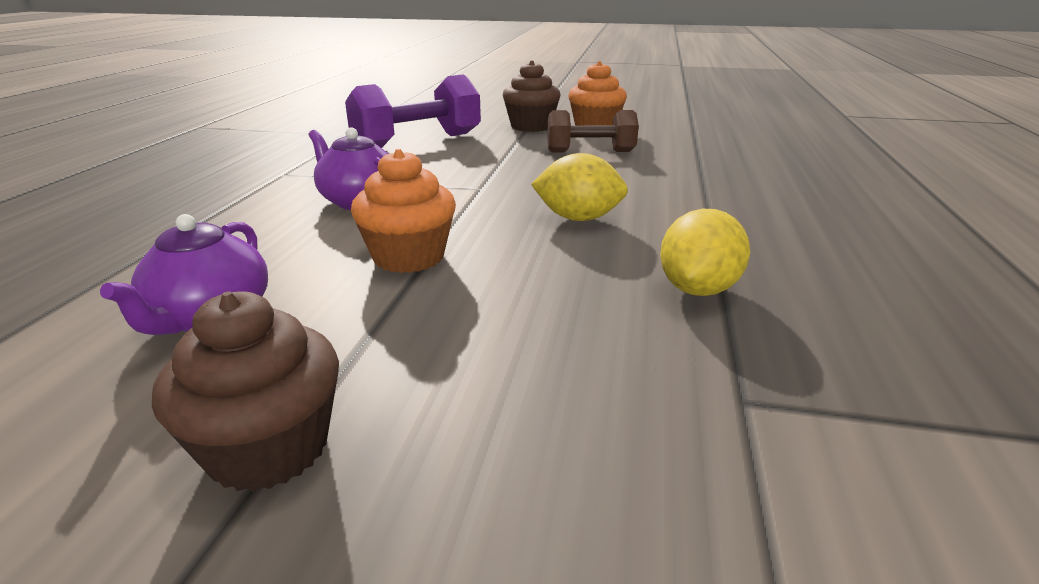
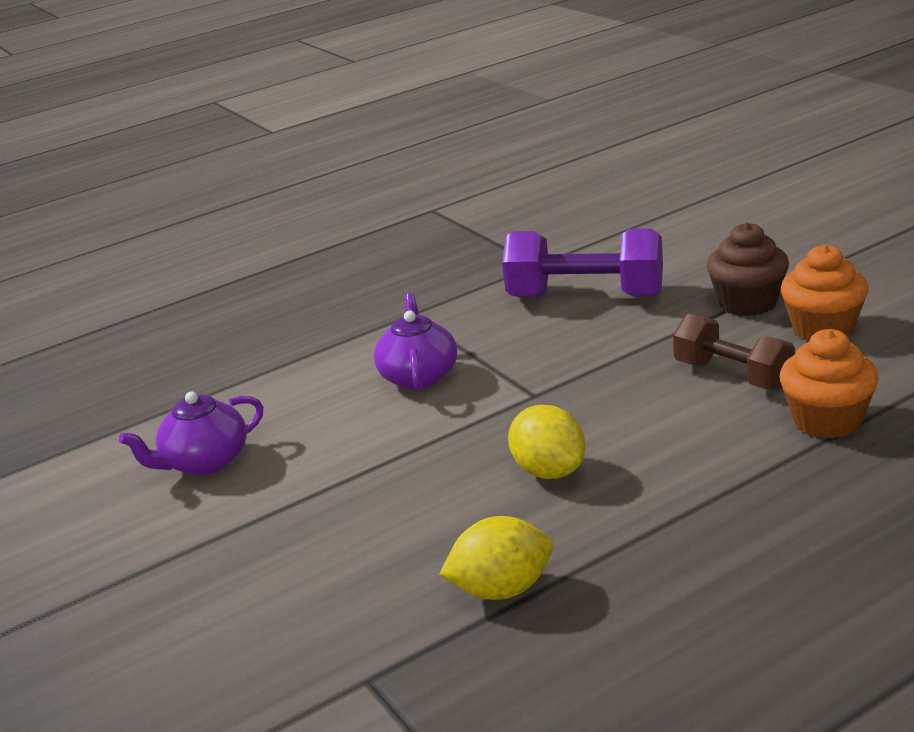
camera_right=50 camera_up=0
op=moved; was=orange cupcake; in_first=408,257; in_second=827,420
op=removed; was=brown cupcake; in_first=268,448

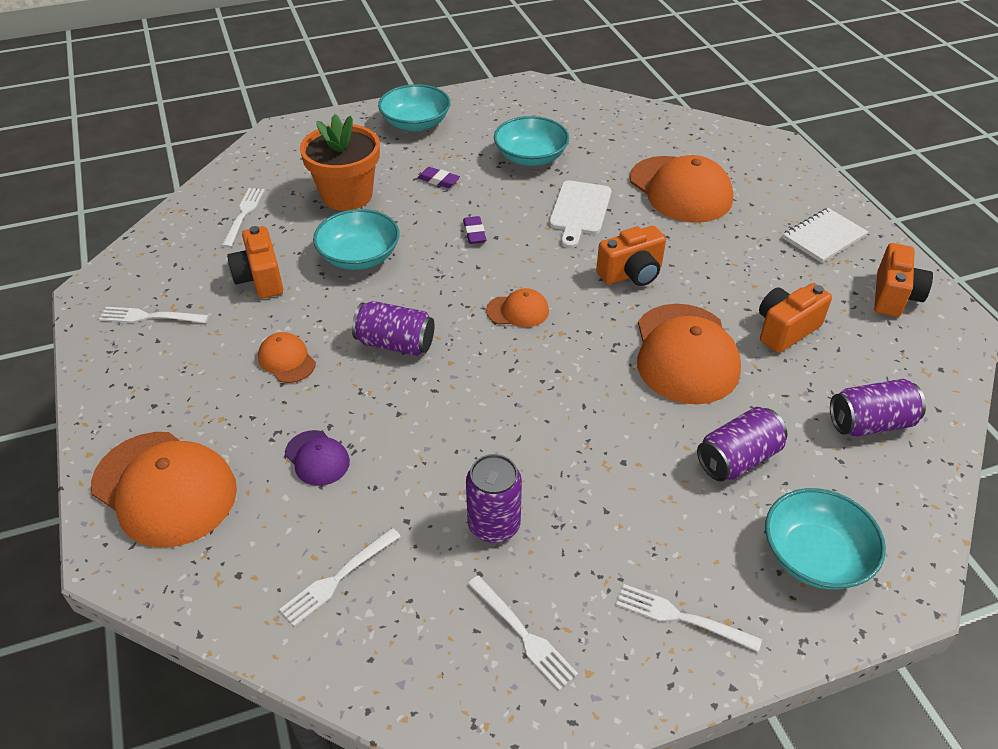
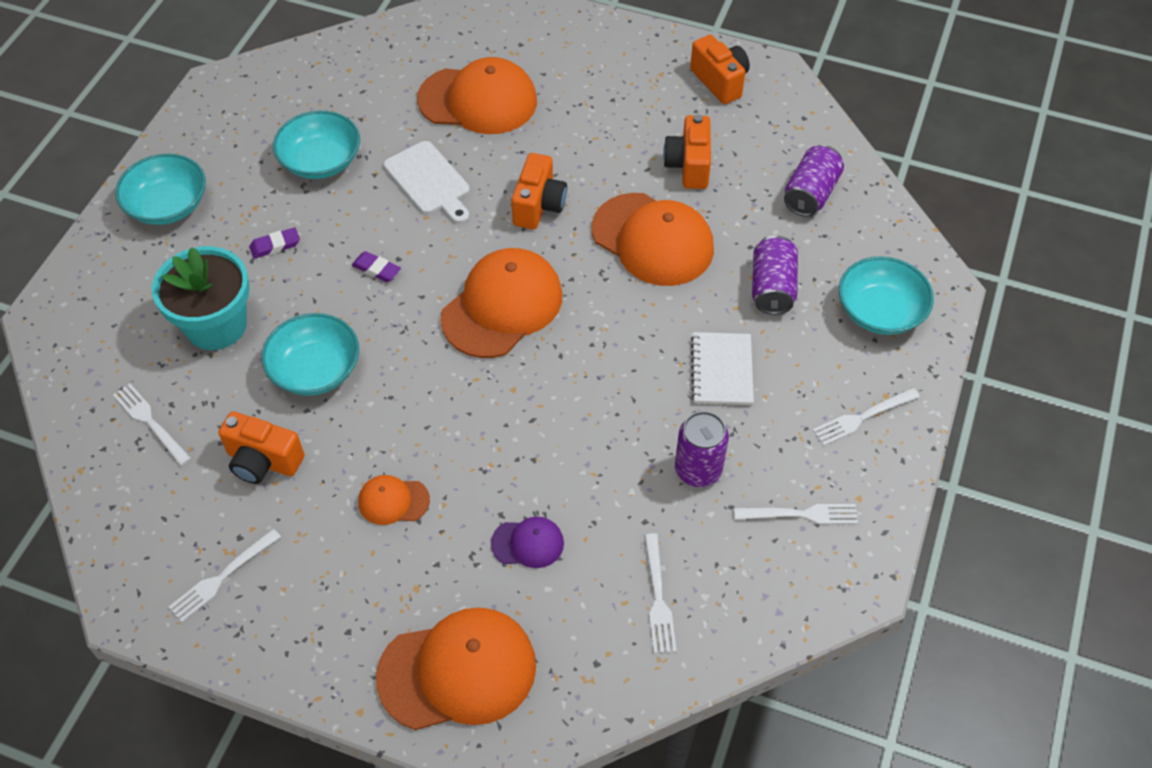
camera_right=-50 camera_up=10
op=recoloured; was=orange flower pot; now=turquoise flower pot; in_first=347,195; in_second=216,325
op=moved; was=white notebook; in_first=824,237; in_second=722,370
op=resized; was=orange cap; in_first=518,311; in_second=502,306; ratio=2.07
op=removed; was=purple can; in_first=395,344

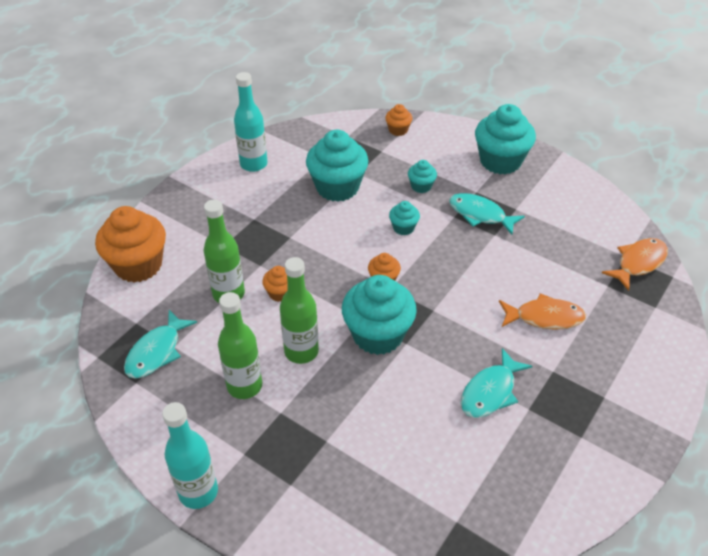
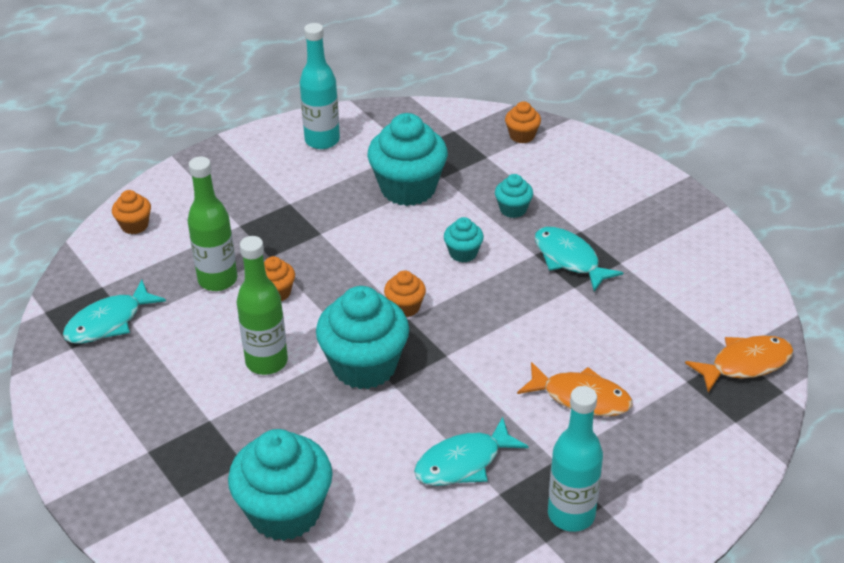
camera_right=20 camera_up=-5
op=moved; was=turquoise cupcake; in_first=500,161; in_second=285,512
op=resized; was=orange cupcake; in_first=138,265; in_second=134,225; ratio=0.48
op=removed; was=green bottle; in_first=244,386
op=moved; was=turquoise bottle; in_first=198,492; in_second=571,515

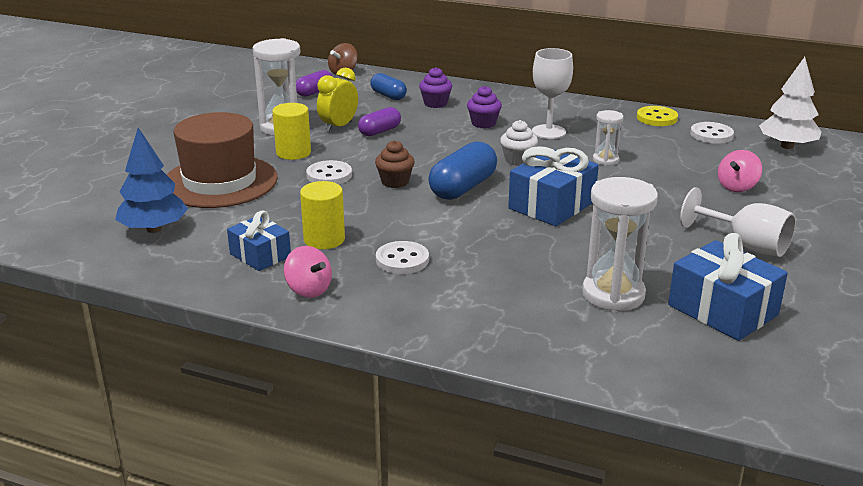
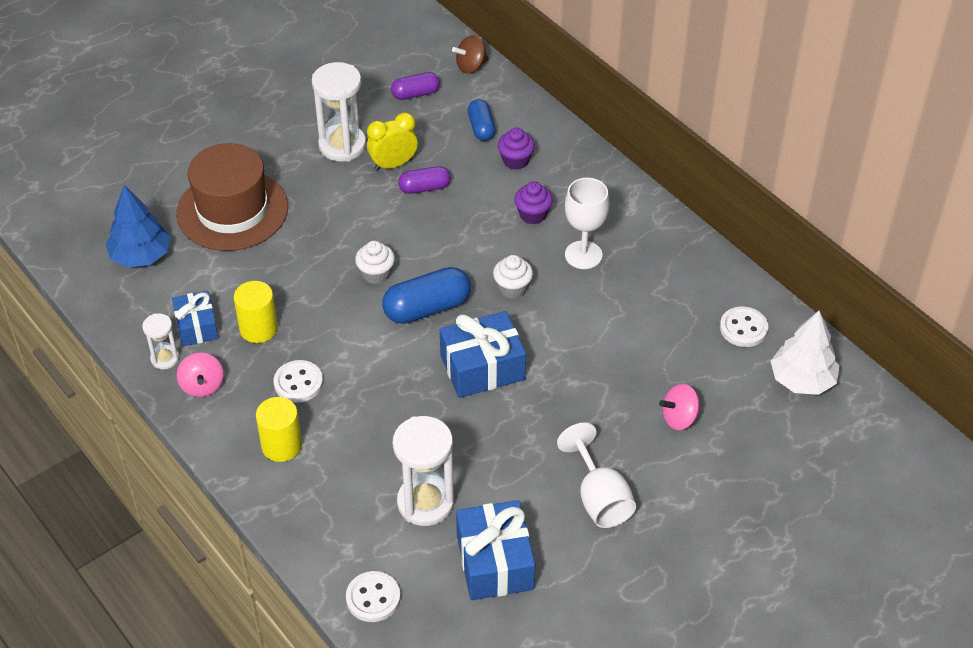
camera_right=30 camera_up=20
op=moved; was=yellow cylinder; in_first=293,152; in_second=281,445
op=removed; was=yellow button; in_first=656,118
op=moved; was=white hourglass; in_first=605,160; in_second=165,358
op=recoloured; was=brown cupcake; now=white cupcake; in_first=395,182; in_second=376,274
op=moved; was=white button; in_first=329,175; in_second=373,598

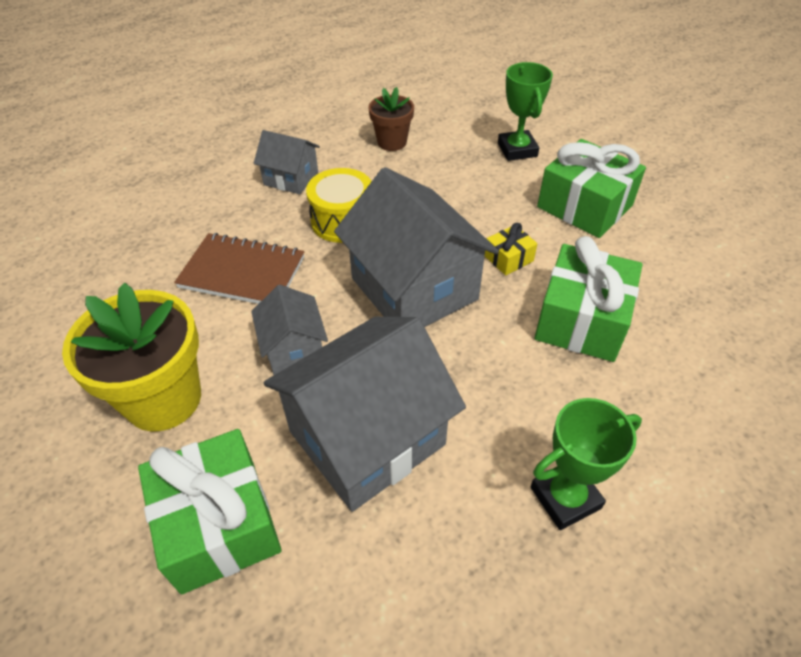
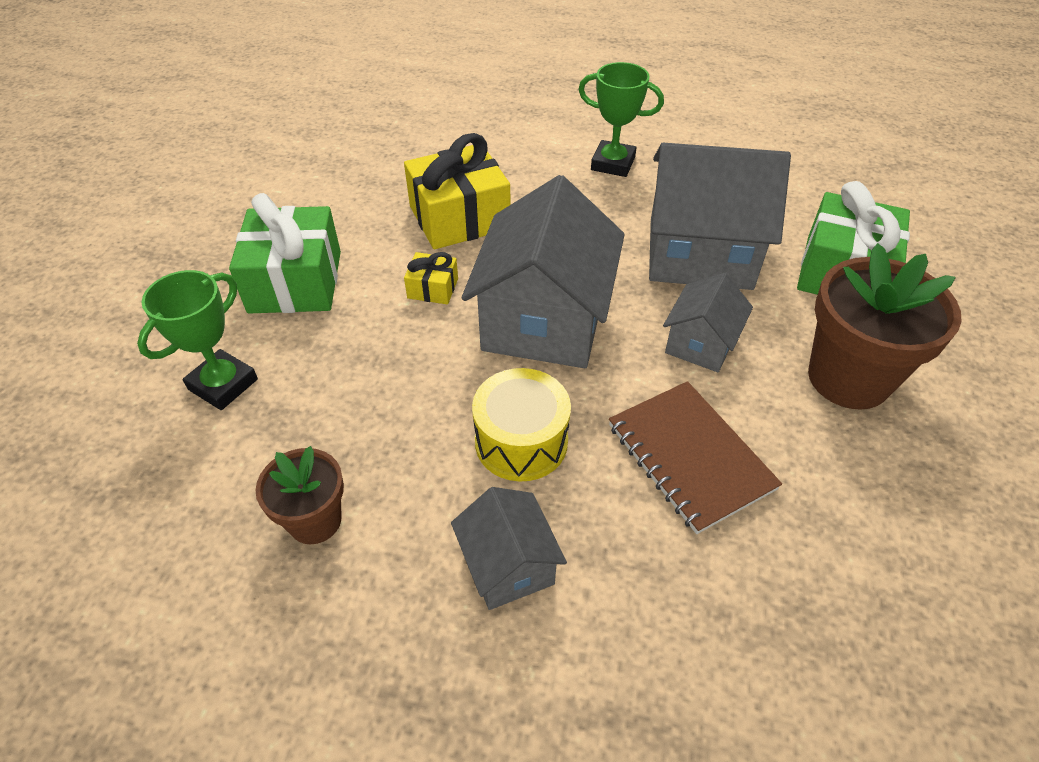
camera_right=-135 camera_up=0
op=recoloured; was=green gift; now=yellow gift; in_first=581,320; in_second=459,217
op=recoloured; was=yellow flower pot; now=brown flower pot; in_first=163,399; in_second=848,378

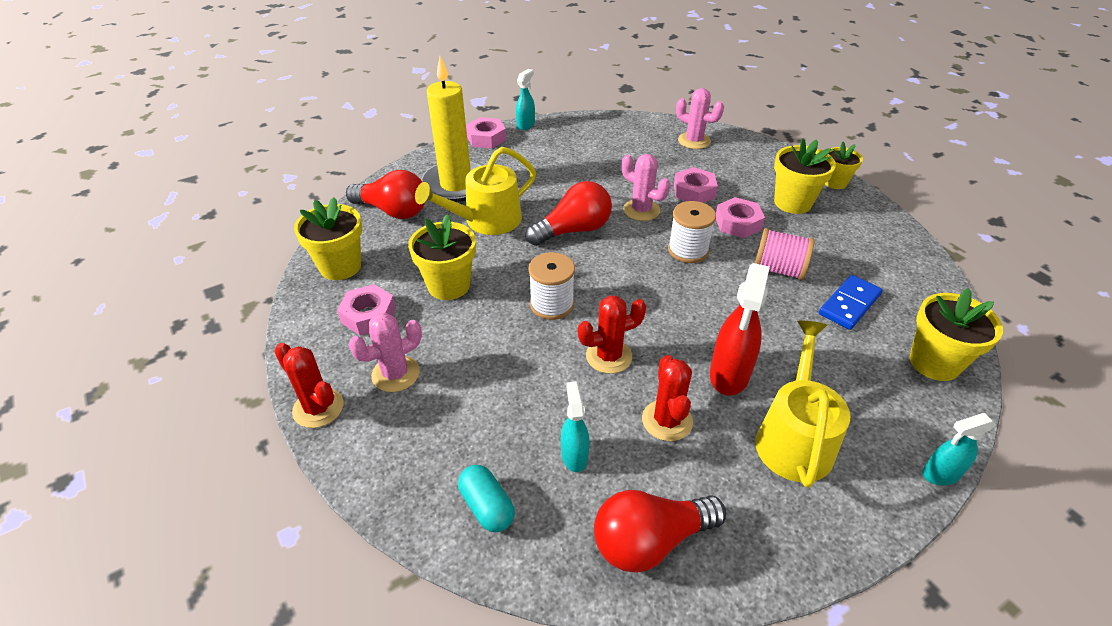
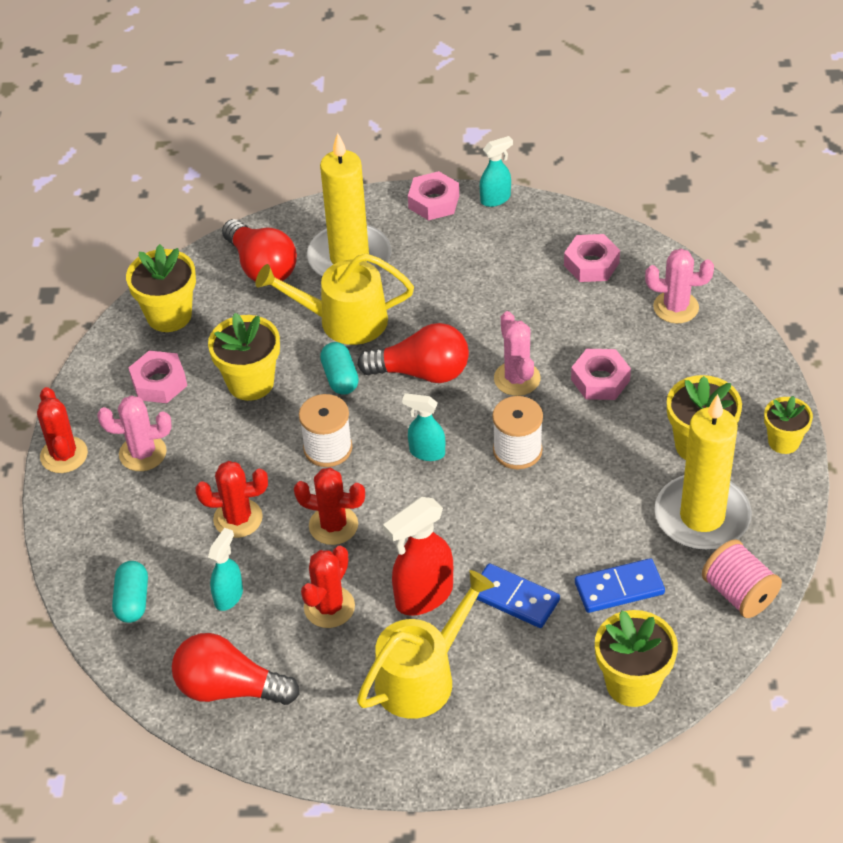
camera_right=35 camera_up=5
op=turned; was=pink cactus; in_first=694,141; in_second=676,307; clockwise=-60
op=moved; was=pink nut; in_first=738,223; in_second=591,264
op=moved; was=pink spool; in_first=778,270; in_second=739,593
op=moved; was=turquoise spray bottle; in_first=940,474; in_second=426,452
op=added; now=turquoise capsule; in_second=340,378
op=added; now=yellow candle; in_second=702,516
op=added; now=red cactus; in_second=238,518
op=added; now=blue domino; in_second=514,598

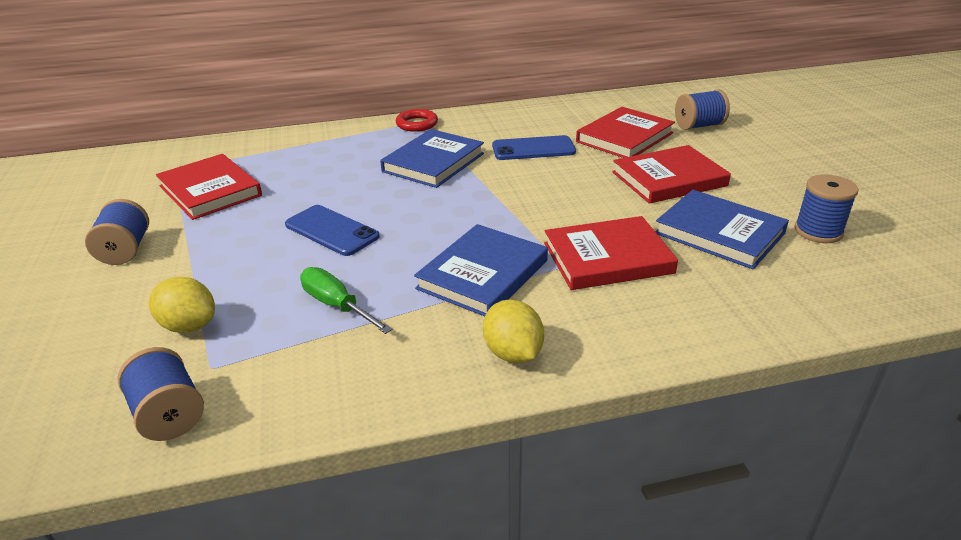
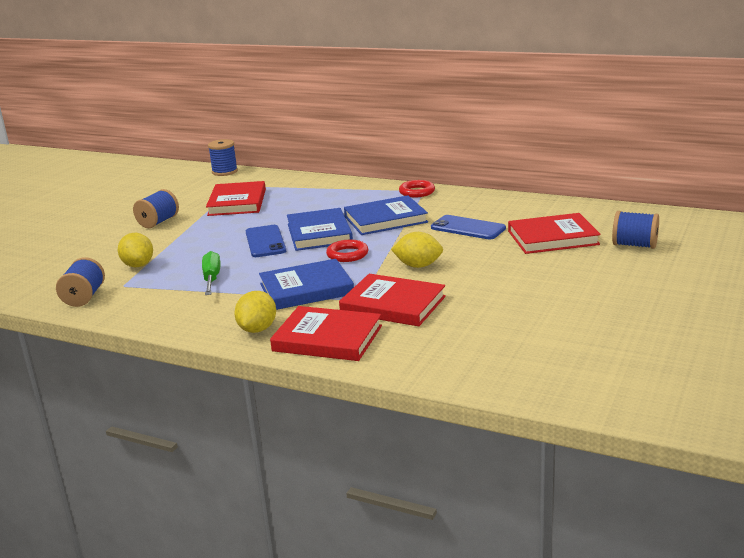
camera_right=40 camera_up=-10
op=moved; was=red book; in_first=669,179; in_second=327,338
op=moved; was=blue spool; in_first=818,231; in_second=225,172
op=moved; was=blue book; in_first=719,233; in_second=319,233
op=added; now=yellow lemon; in_second=418,266
op=added; now=red ring; in_second=347,254

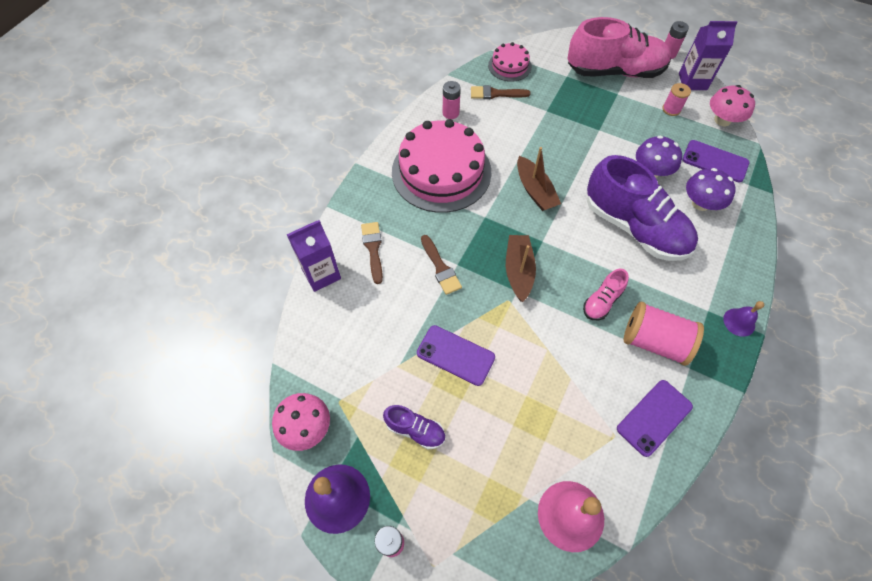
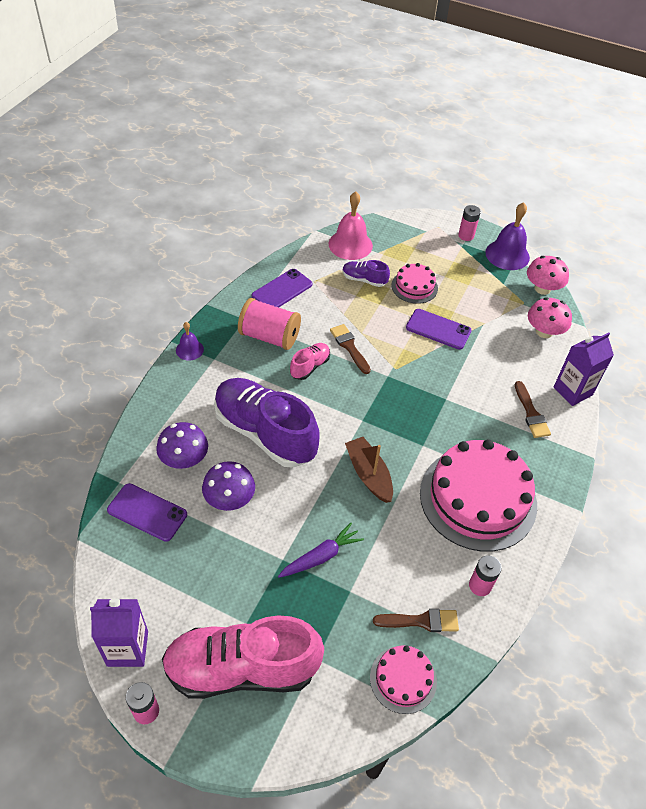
camera_right=175 camera_up=-10
op=removed; was=pink spool; in_first=671,109
op=moved; was=pink mushroom; in_first=722,120; in_second=544,331
op=moved; was=brown brush; in_first=440,268; in_second=349,347
op=removed; was=brown boat; in_first=518,271
op=moved; was=purple shoe; in_first=415,430; in_second=364,280
op=added; now=pink cake; in_second=414,286
op=added; now=purple carrot; in_second=321,556

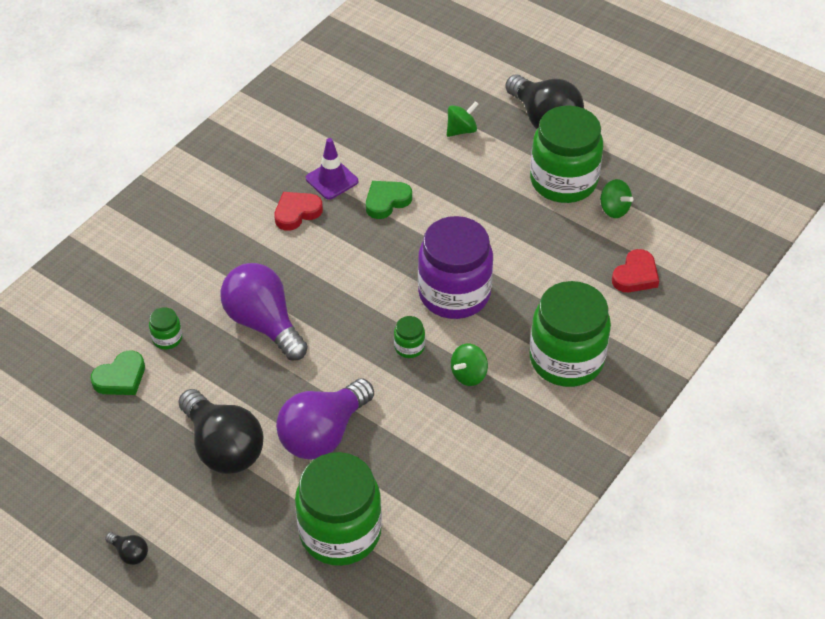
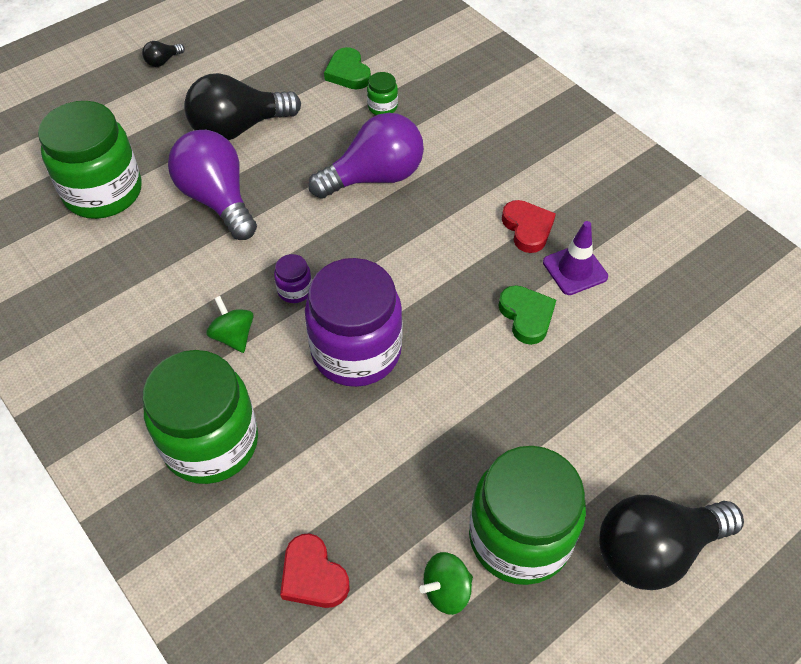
camera_right=105 camera_up=5
op=removed; was=green spinning top; in_first=461,130
op=recoloured; was=green jar; now=purple jar; in_first=409,347; in_second=295,290

